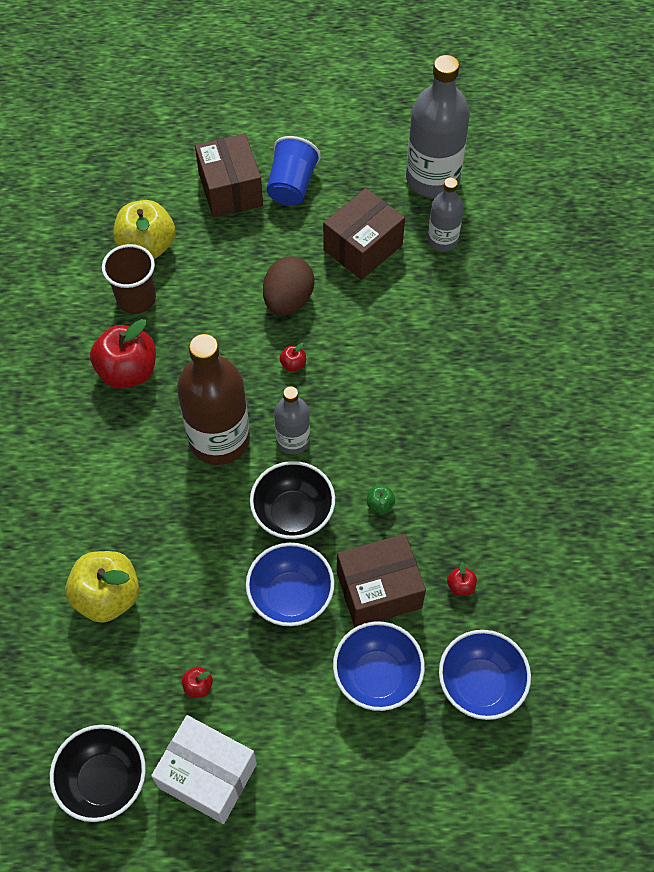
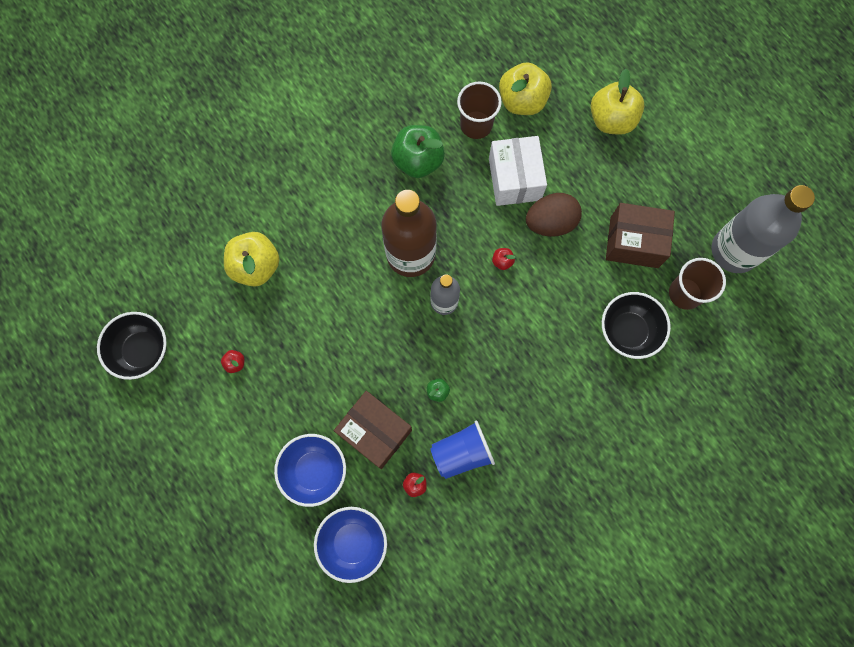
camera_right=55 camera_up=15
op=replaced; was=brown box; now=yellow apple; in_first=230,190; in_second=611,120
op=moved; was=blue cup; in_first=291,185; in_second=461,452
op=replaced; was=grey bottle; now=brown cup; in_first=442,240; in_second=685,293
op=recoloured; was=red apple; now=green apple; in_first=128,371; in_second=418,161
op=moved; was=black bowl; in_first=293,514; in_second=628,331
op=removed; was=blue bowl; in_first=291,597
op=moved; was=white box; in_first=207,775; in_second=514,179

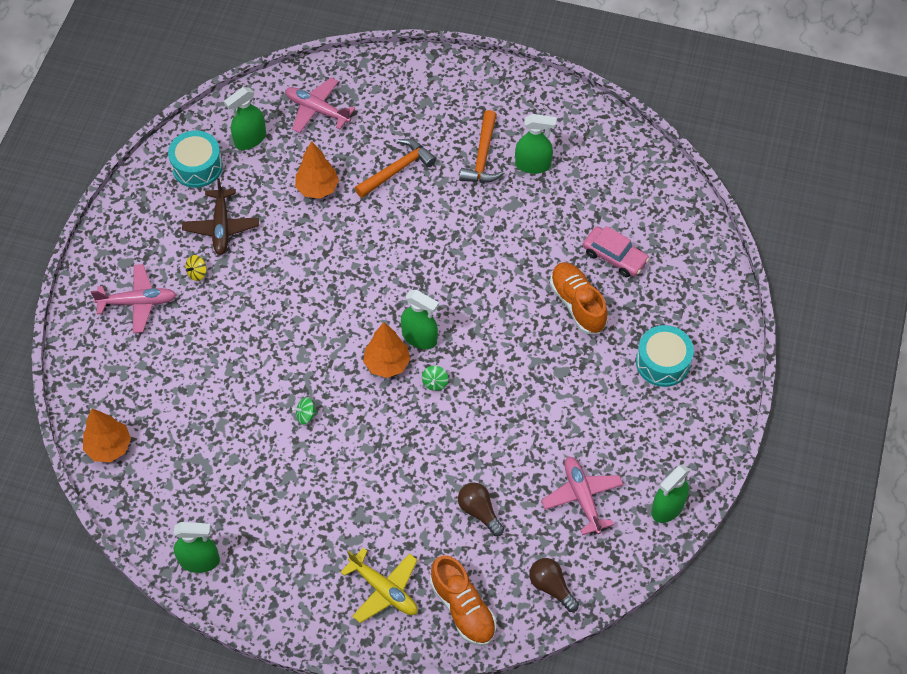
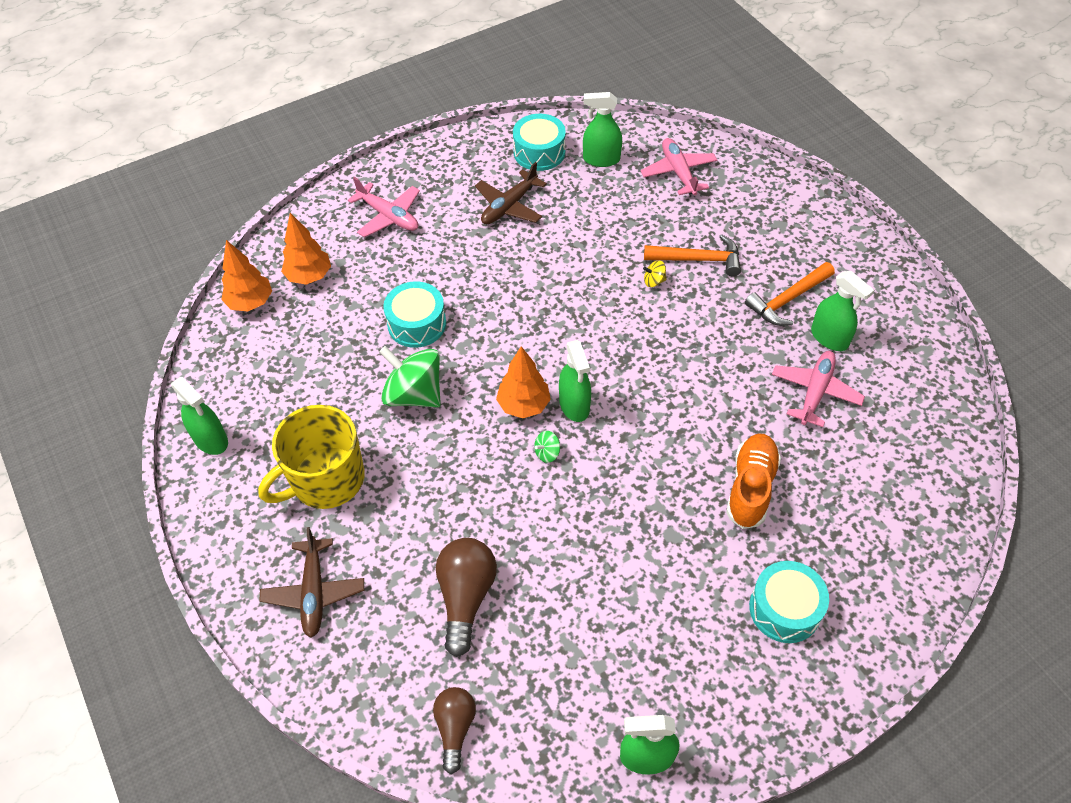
camera_right=45 camera_up=-5
op=moved; was=orange tree; in_first=317,188; in_second=309,276
op=removed; was=pink car; in_first=614,256
op=moved; was=yellow spinning top; in_first=197,273; in_second=654,281
op=resized; was=green spinning top; in_first=306,415; in_second=414,394; ratio=2.41
op=moved; was=pink plane; in_first=582,497; in_second=815,392
op=resized; was=brown light bulb; in_first=479,511; in_second=466,597; ratio=1.53
op=recoloured; was=yellow plane; now=brown plane; in_first=384,590; in_second=314,592
op=removed; was=orange shoe; in_first=463,608
op=added; now=turquoise drum; in_second=417,324
op=added; now=yellow mug; in_second=326,480

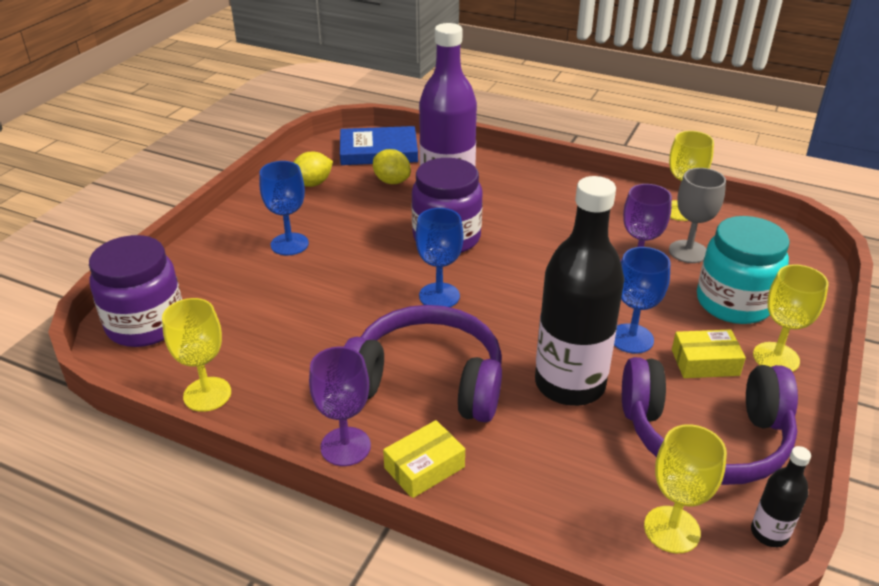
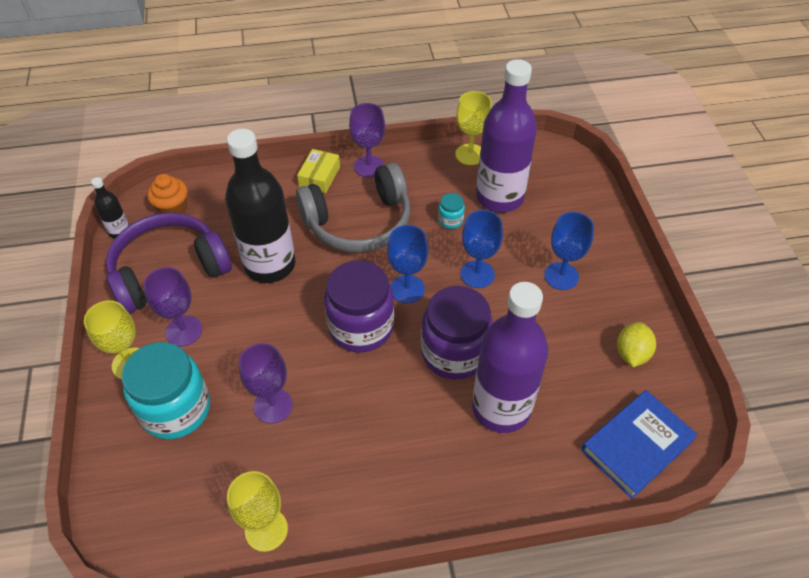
camera_right=145 camera_up=15
op=removed; was=yellow lemon; in_first=392,181
op=removed; was=grey goblet; in_first=688,252
op=moved; was=purple jar; in_first=146,324; in_second=361,327
op=moved; was=blue goblet; in_first=631,338; in_second=477,274
op=recoloured; was=purple headphones; now=grey headphones; in_first=427,381; in_second=359,222
op=replaced; was=yellow box; now=purple goblet; in_first=705,362; in_second=184,331
op=replaced; was=yellow goblet; now=orange cupcake; in_first=672,529; in_second=173,209
op=added; now=purple bottle; in_second=499,197
op=added; now=turquoise jar; in_second=450,220

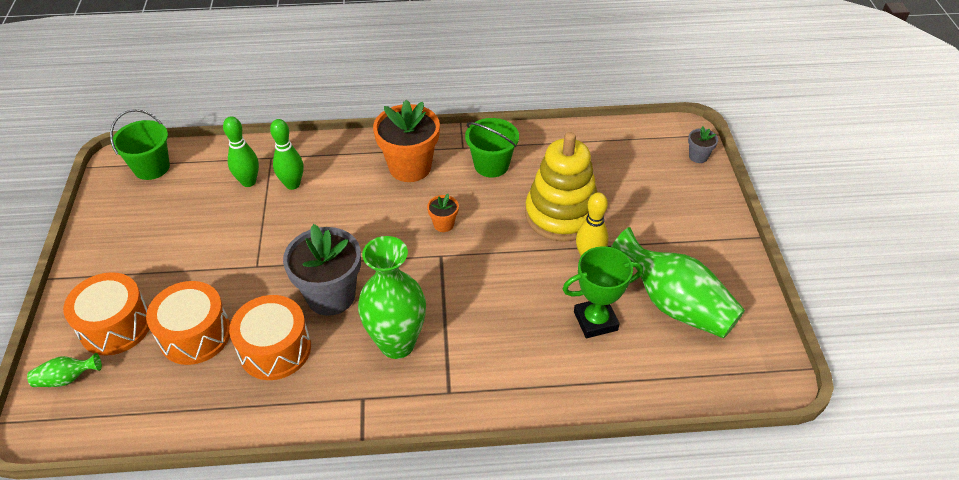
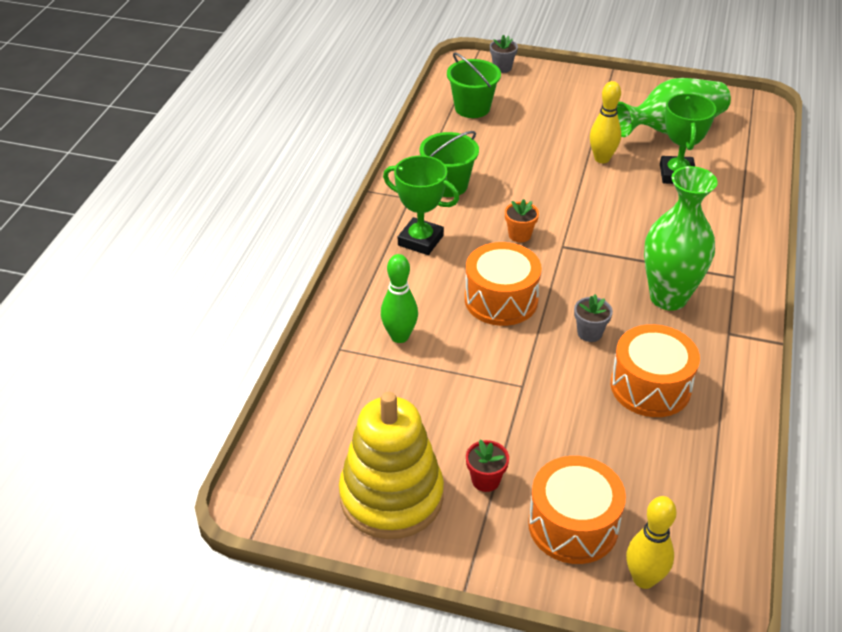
camera_right=-70 camera_up=-5
op=replaced; was=orange flower pot; now=green trophy; in_first=410,167; in_second=420,240
op=moved; was=green bucket; in_first=151,167; in_second=472,108
op=removed; was=green bowling pin; in_first=248,182
op=moved; was=yellow stacking toy; in_first=561,214; in_second=391,497
op=resized; was=grey flower pot; in_first=331,296; in_second=589,333; ratio=0.46
op=moved; was=orange drum; in_first=195,334; in_second=501,300
op=replaced; was=green vase; now=yellow bowling pin; in_first=67,378; in_second=644,579
op=added; now=red flower pot; in_second=485,480

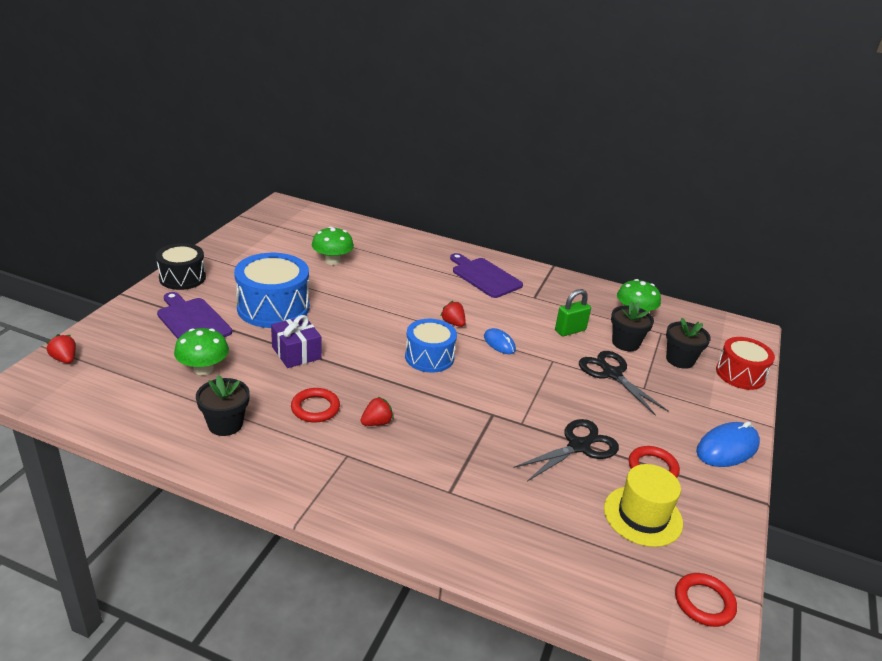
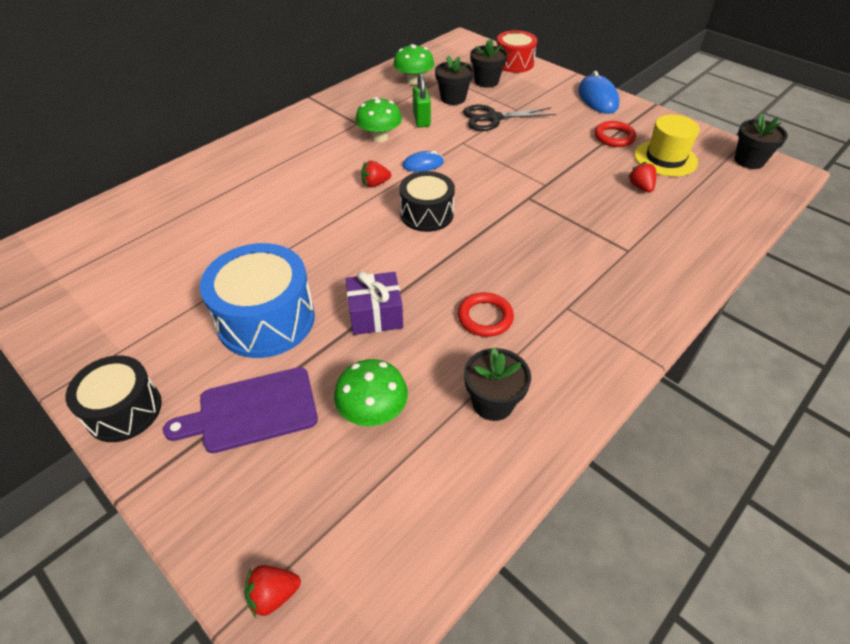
camera_right=-65 camera_up=15
op=moved; was=green mushroom; in_first=332,261; in_second=379,137
op=removed; was=purple cutting board; in_first=484,276
op=recoloured; was=blue drum; now=black drum; in_first=429,357; in_second=427,214
op=moved; was=red strawberry; in_first=376,423; in_second=640,187
op=removed; was=black scissors; in_first=579,446
op=replaced; was=red ring; now=black flower pot; in_first=704,602; in_second=749,160

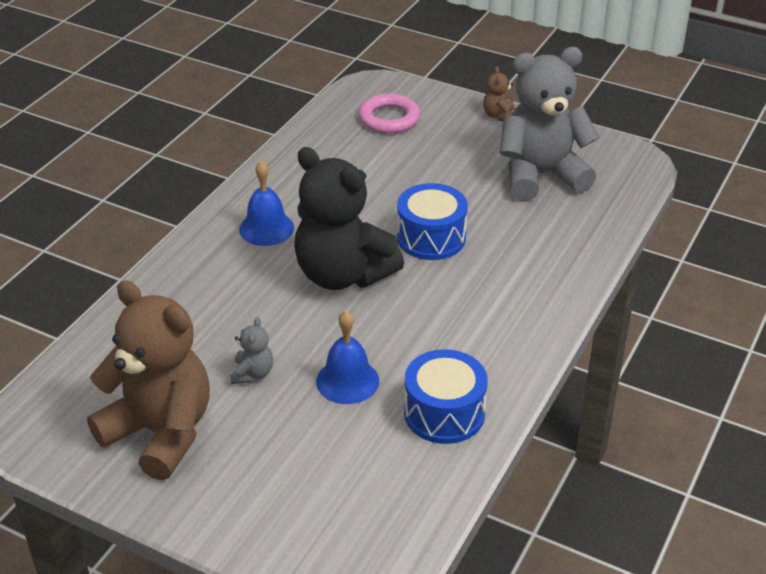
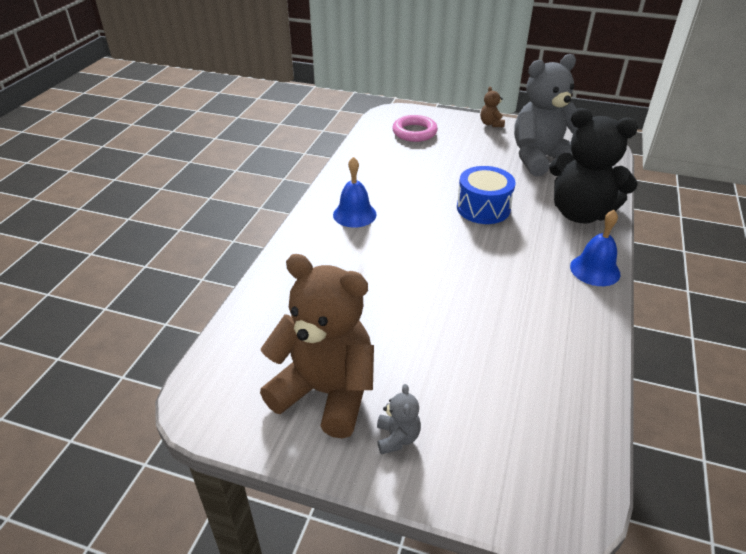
camera_right=-10 camera_up=0
op=moved; was=black teddy bear; in_first=343,274; in_second=580,213
op=moved; was=blue bell; in_first=347,381; in_second=595,270
op=moved; was=grey teddy bear; in_first=252,373; in_second=397,437
op=removed; was=blue drum; in_first=444,413

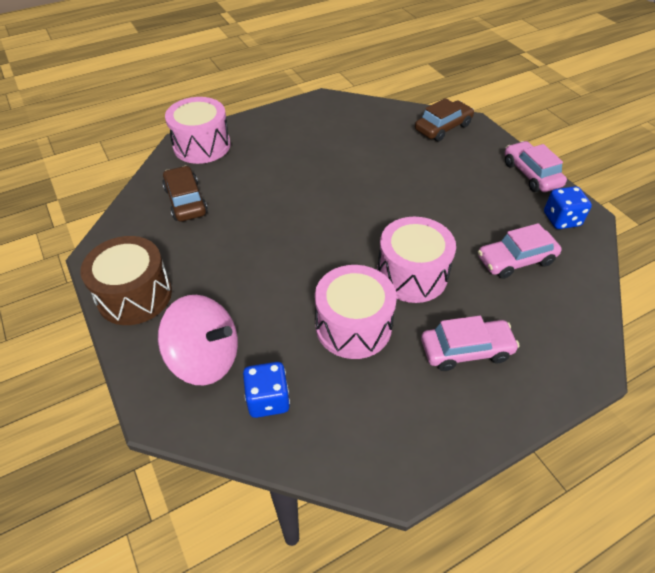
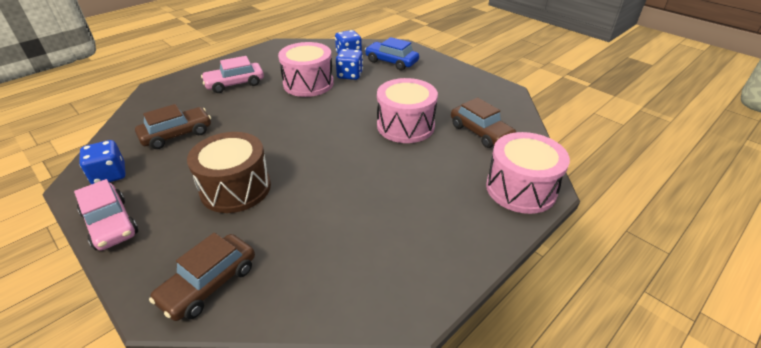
camera_right=165 camera_up=-10
op=moved; was=pink drum; in_first=412,275; in_second=405,126
op=recoloured; was=pink car; now=brown car; in_first=516,260; in_second=177,134
op=moved; was=brown drum; in_first=134,295; in_second=236,188
op=replaced; was=pink spinning top; now=blue car; in_first=205,358; in_second=391,62
op=added; now=blue dice; in_second=350,75

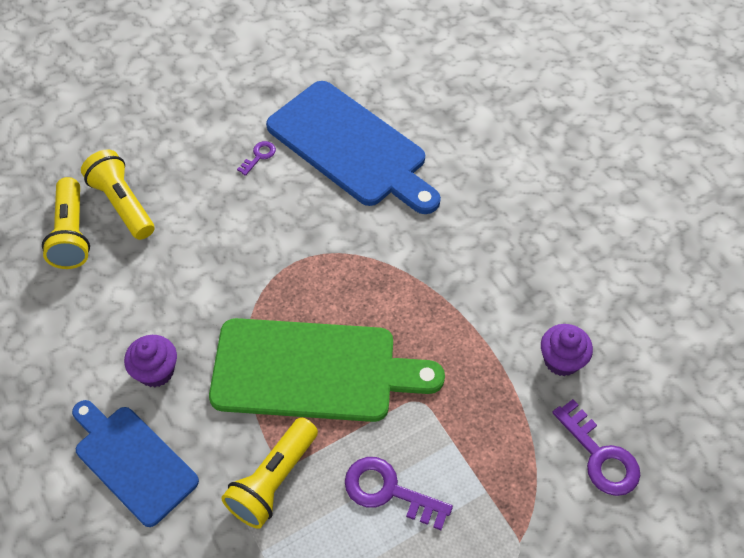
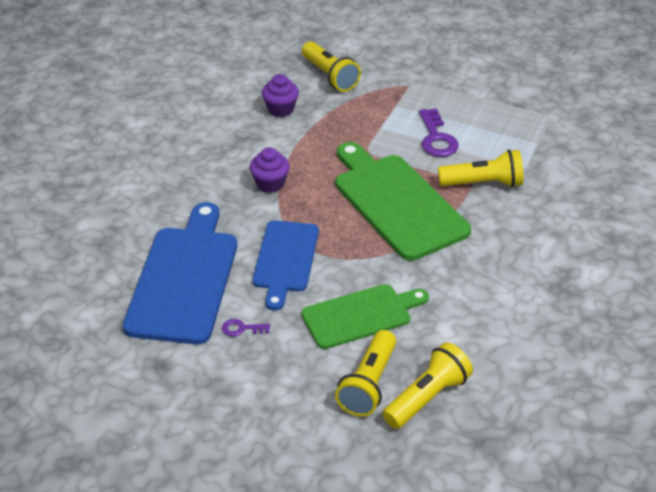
camera_right=-125 camera_up=-15
op=moved; was=purple cupcake; in_first=156,371; in_second=270,184
op=replaced; was=purple key; now=yellow flashlight; in_first=600,456; in_second=330,76
op=moved; was=blue cutting board; in_first=132,461; in_second=285,260
op=added; now=green cutting board; in_second=360,315

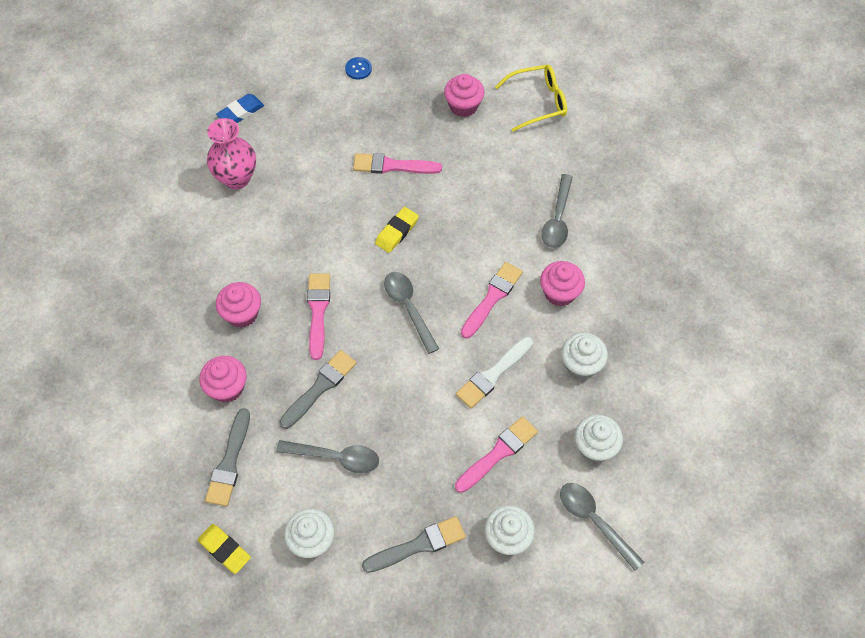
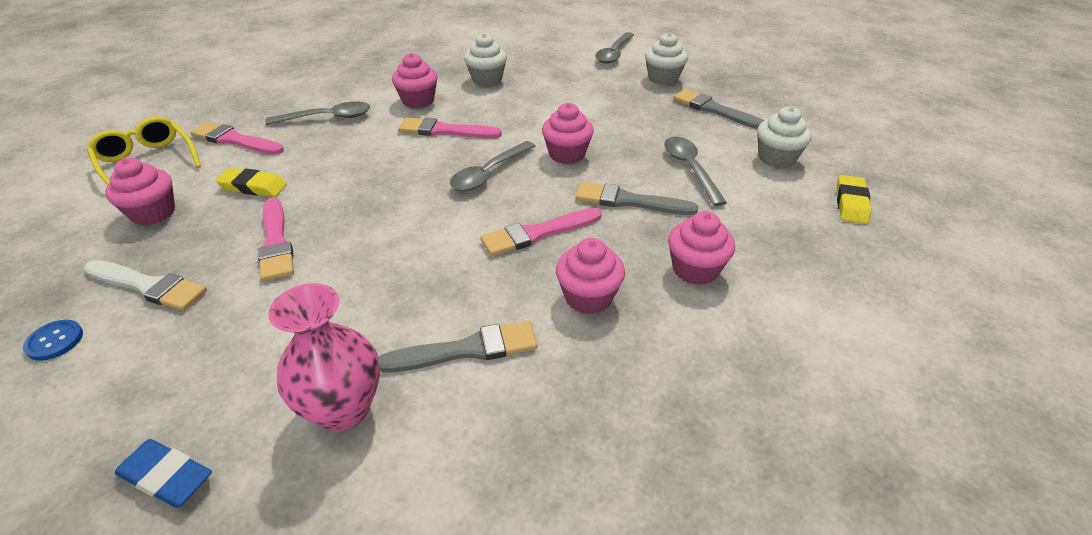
camera_right=-115 camera_up=-20
op=moved; was=yellow eraser; in_first=397,232; in_second=253,187
op=moved; was=white brush; in_first=493,374; in_second=148,286
op=moved; was=grey brush; in_first=229,462; in_second=467,349
op=removed; was=white cupcake; in_first=595,446
op=moved; was=pink brush; in_first=498,453; in_second=235,140
op=added; now=pink cupcake; in_second=567,154

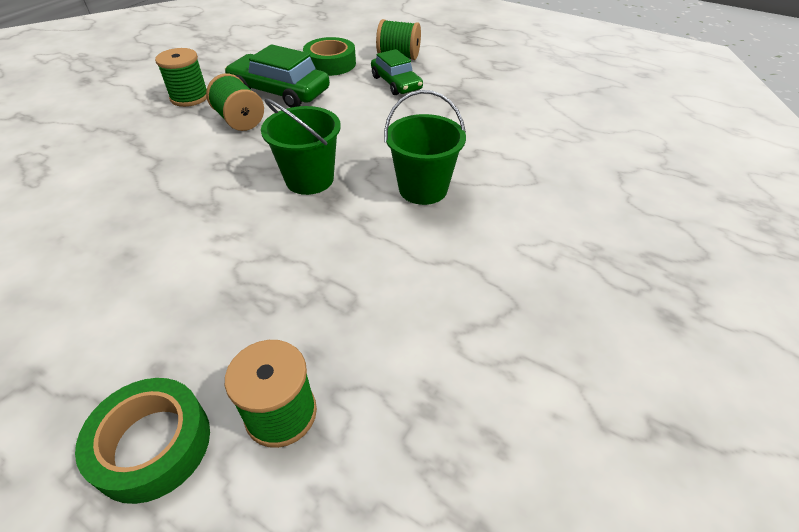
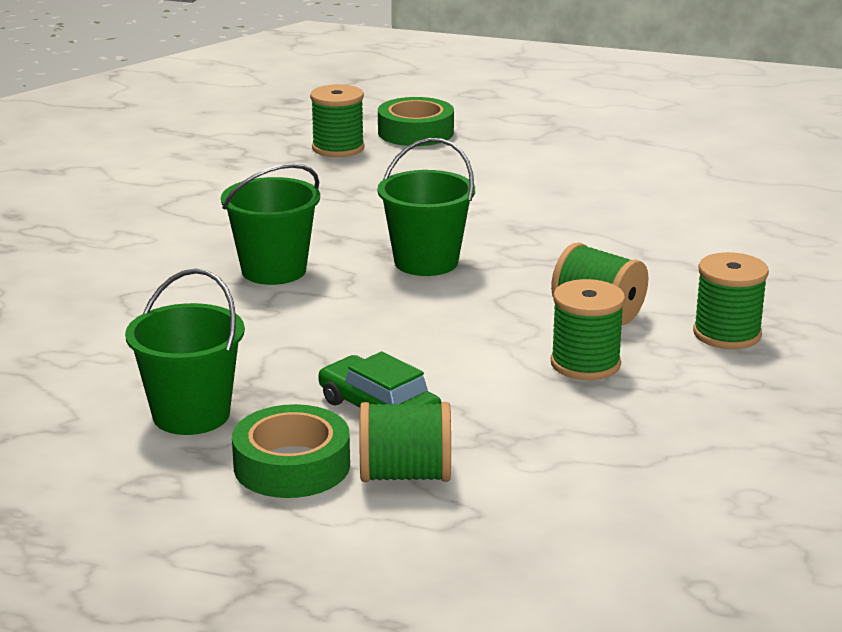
camera_right=165 camera_up=-20
op=moved; was=green tape; in_first=330,64; in_second=292,465
op=replaced; was=green car; now=green spool; in_first=279,91; in_second=585,364
op=added; now=green bucket; in_second=191,415

